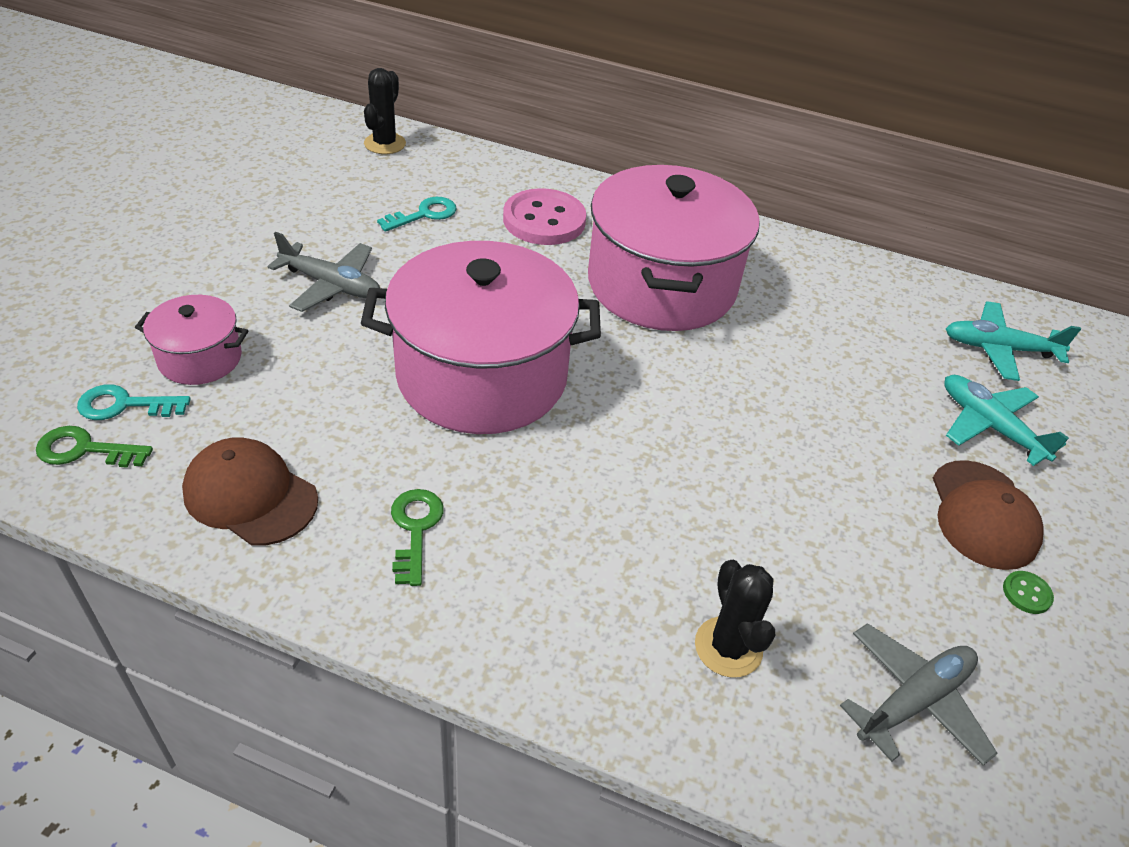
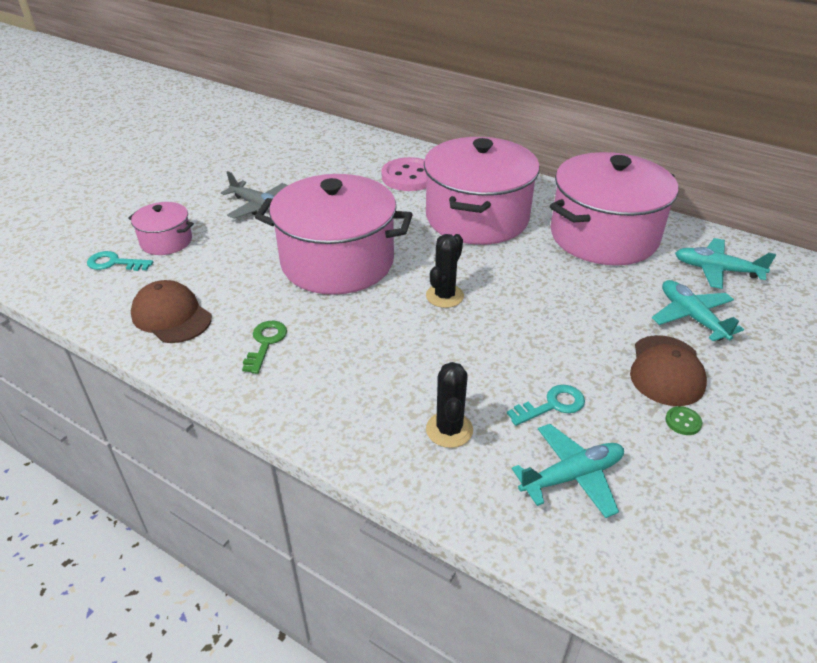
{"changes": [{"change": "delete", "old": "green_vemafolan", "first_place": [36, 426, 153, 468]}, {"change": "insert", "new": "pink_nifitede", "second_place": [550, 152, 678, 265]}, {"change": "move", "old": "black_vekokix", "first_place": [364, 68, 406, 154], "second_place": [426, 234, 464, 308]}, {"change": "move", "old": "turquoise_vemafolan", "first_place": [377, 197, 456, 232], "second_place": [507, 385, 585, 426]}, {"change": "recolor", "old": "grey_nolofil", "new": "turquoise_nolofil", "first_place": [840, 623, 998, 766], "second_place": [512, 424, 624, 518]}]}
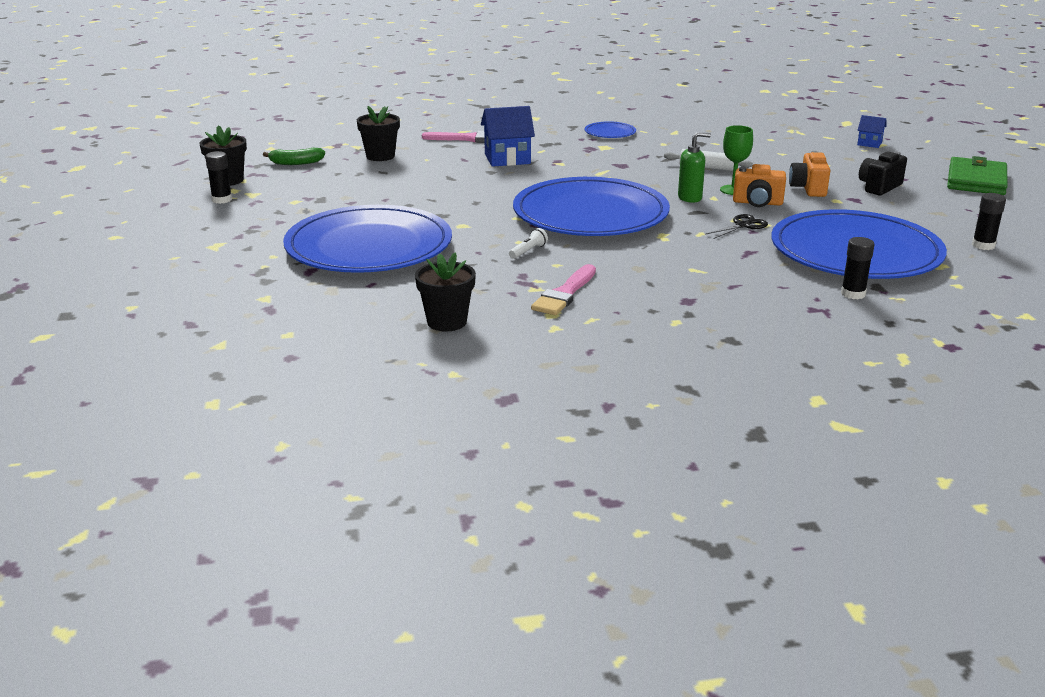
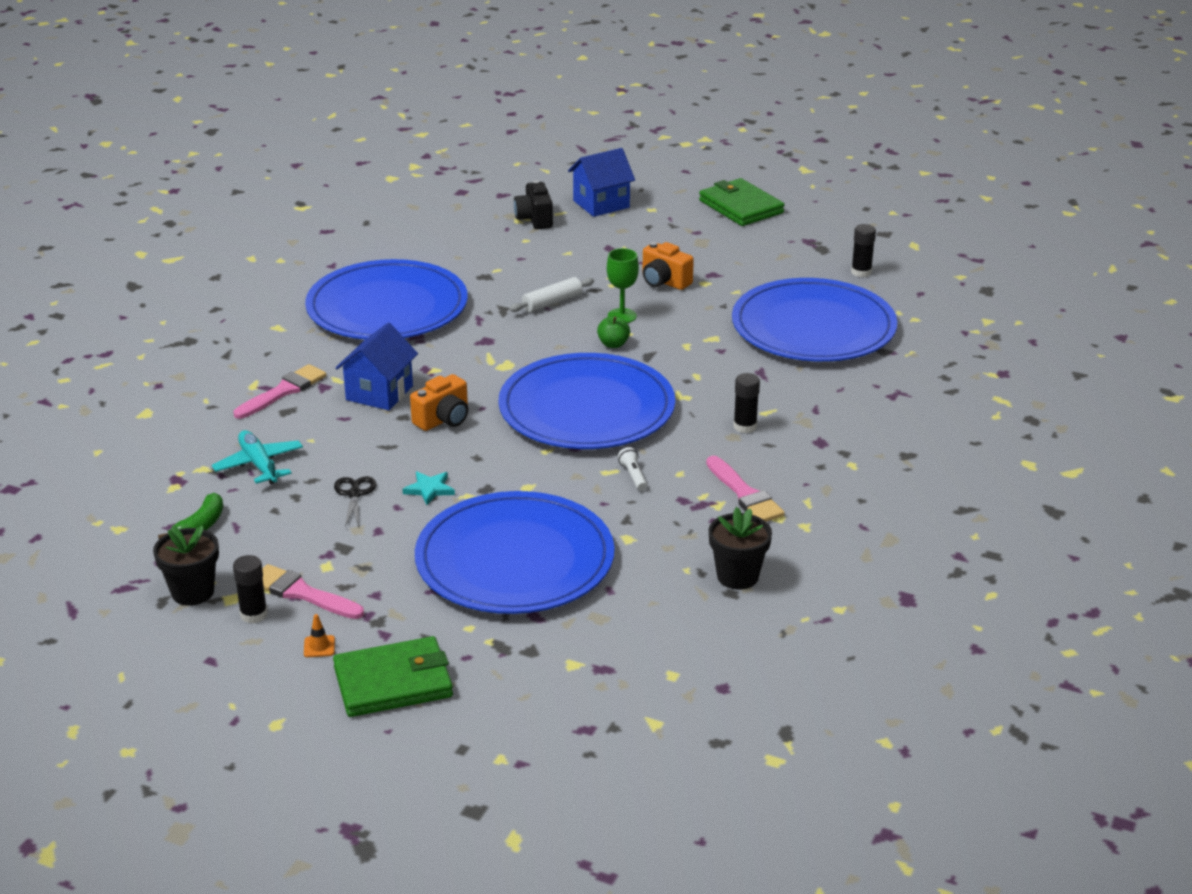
{"changes": [{"change": "insert", "new": "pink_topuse", "second_place": [262, 564, 364, 619]}, {"change": "insert", "new": "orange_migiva", "second_place": [304, 614, 335, 657]}, {"change": "insert", "new": "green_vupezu", "second_place": [333, 636, 453, 717]}, {"change": "insert", "new": "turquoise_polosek", "second_place": [403, 472, 455, 505]}, {"change": "move", "old": "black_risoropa", "first_place": [705, 214, 768, 239], "second_place": [334, 476, 376, 527]}, {"change": "move", "old": "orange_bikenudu", "first_place": [733, 164, 786, 207], "second_place": [410, 374, 468, 431]}, {"change": "move", "old": "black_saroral", "first_place": [841, 237, 875, 299], "second_place": [733, 373, 760, 433]}, {"change": "move", "old": "black_bikenudu", "first_place": [859, 151, 907, 195], "second_place": [514, 180, 553, 229]}, {"change": "replace", "old": "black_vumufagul", "new": "turquoise_nolofil", "first_place": [357, 106, 400, 161], "second_place": [212, 430, 303, 484]}, {"change": "replace", "old": "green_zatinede", "new": "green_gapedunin", "first_place": [678, 132, 711, 203], "second_place": [597, 316, 630, 348]}, {"change": "resize", "old": "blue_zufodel", "first_place": [585, 121, 636, 138], "second_place": [305, 259, 468, 340], "factor": 2.5}, {"change": "resize", "old": "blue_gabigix", "first_place": [857, 115, 887, 148], "second_place": [568, 148, 635, 217], "factor": 1.83}]}
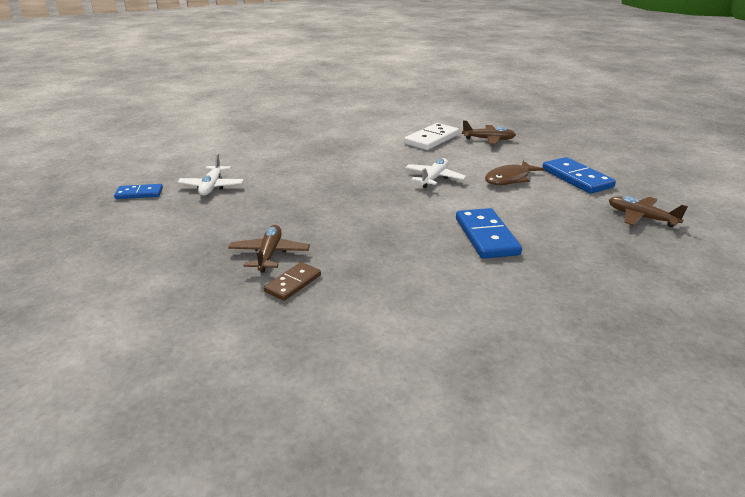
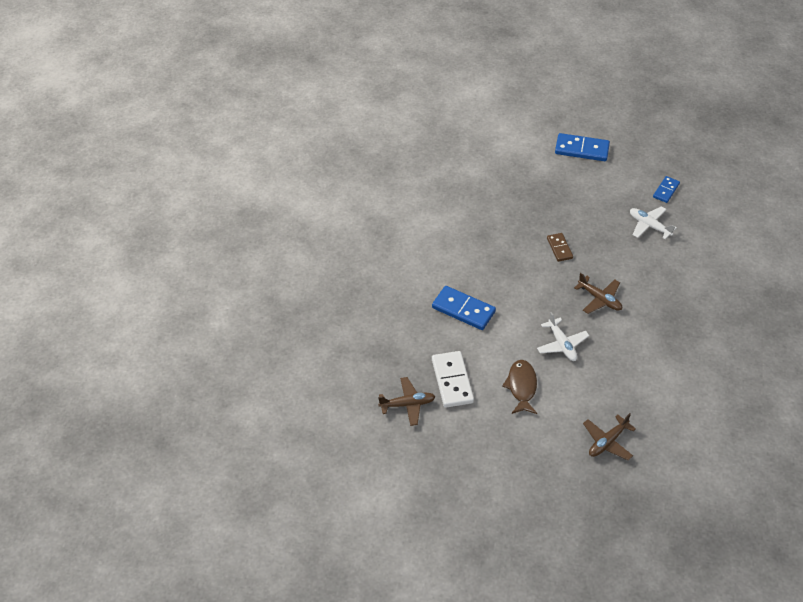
{"changes": [{"change": "move", "old": "brown_nolofil", "first_place": [228, 225, 310, 273], "second_place": [574, 273, 622, 314]}, {"change": "move", "old": "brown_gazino", "first_place": [264, 262, 321, 301], "second_place": [547, 233, 573, 262]}, {"change": "move", "old": "white_gazino", "first_place": [404, 123, 459, 150], "second_place": [432, 351, 474, 408]}, {"change": "move", "old": "blue_gazino", "first_place": [542, 157, 616, 194], "second_place": [555, 133, 610, 161]}]}
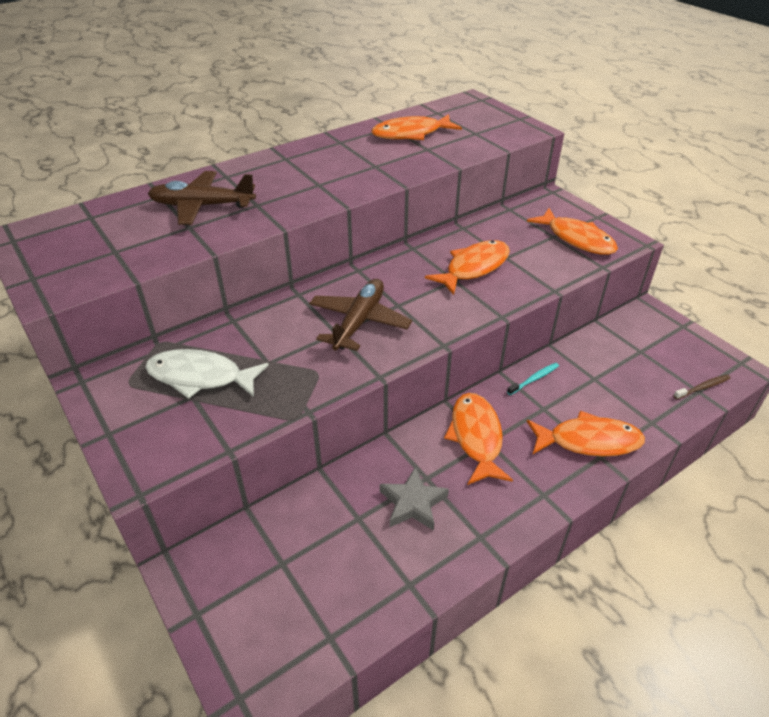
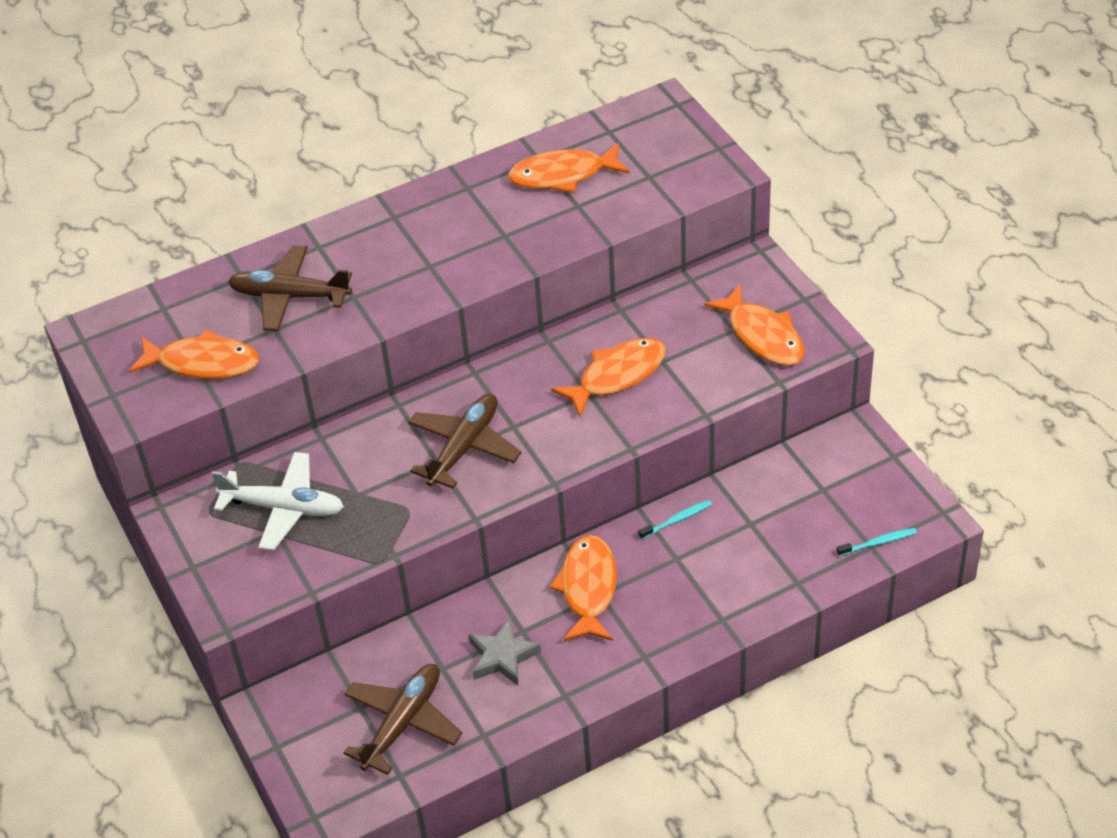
{"changes": [{"change": "insert", "new": "brown_nolofil", "second_place": [344, 664, 462, 775]}, {"change": "move", "old": "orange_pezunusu", "first_place": [526, 411, 645, 457], "second_place": [129, 329, 259, 379]}, {"change": "replace", "old": "white_pezunusu", "new": "white_nolofil", "first_place": [145, 349, 269, 399], "second_place": [211, 452, 344, 551]}, {"change": "recolor", "old": "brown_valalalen", "new": "turquoise_valalalen", "first_place": [673, 375, 731, 399], "second_place": [837, 528, 917, 556]}]}
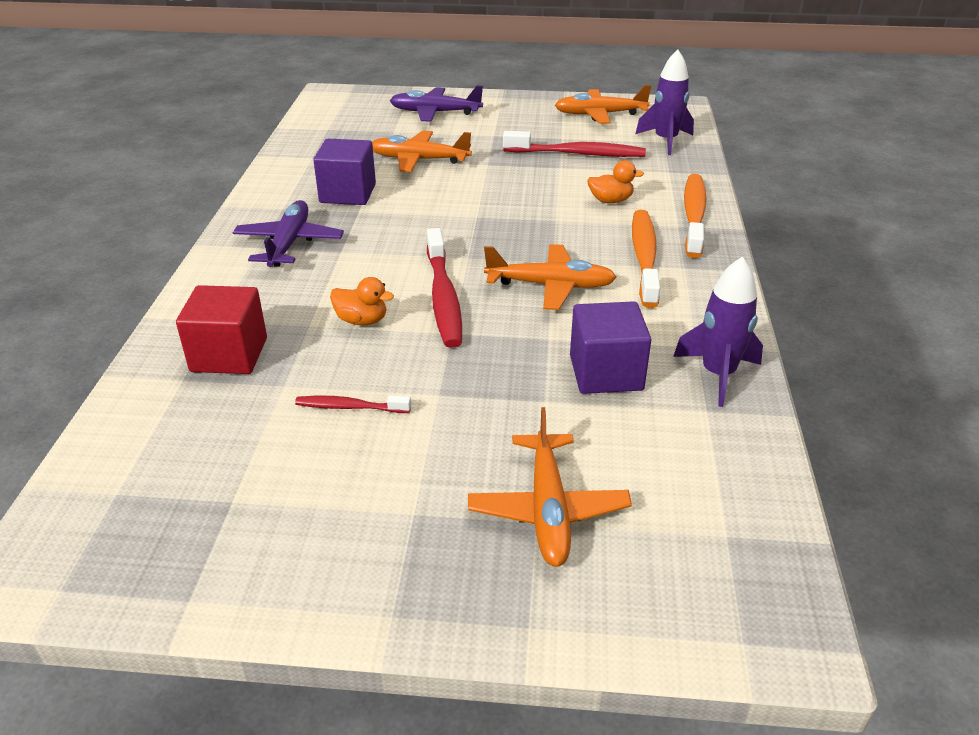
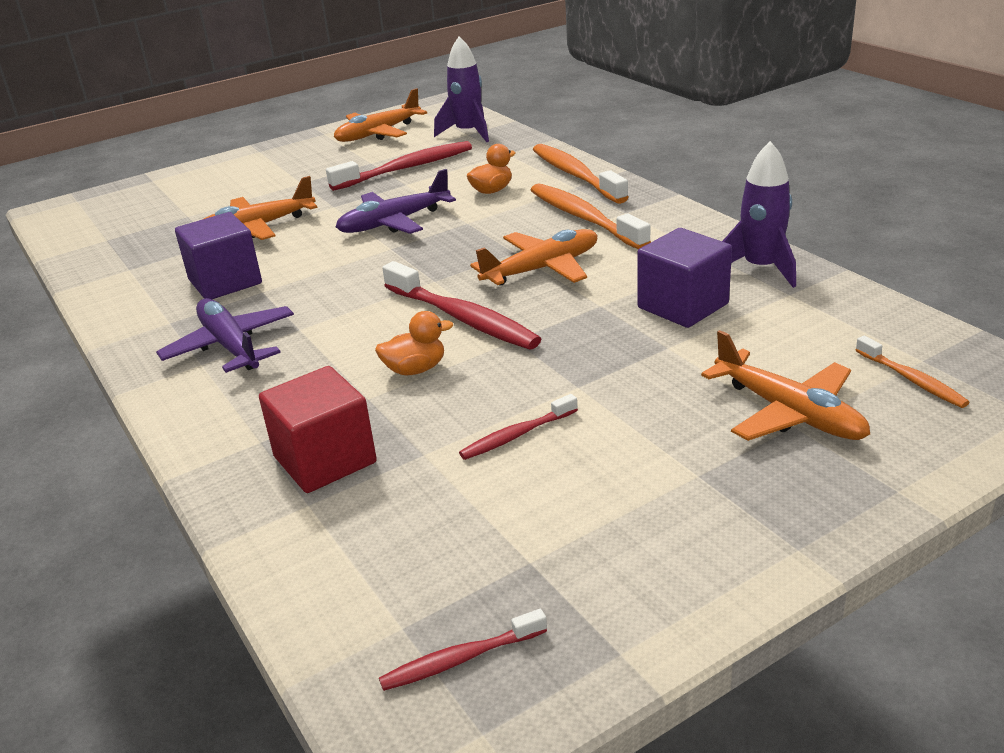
{"changes": [{"change": "insert", "new": "red_valalalen", "second_place": [379, 609, 547, 691]}, {"change": "insert", "new": "orange_valalalen", "second_place": [856, 336, 969, 408]}, {"change": "move", "old": "purple_nolofil", "first_place": [390, 86, 483, 122], "second_place": [336, 169, 456, 234]}]}
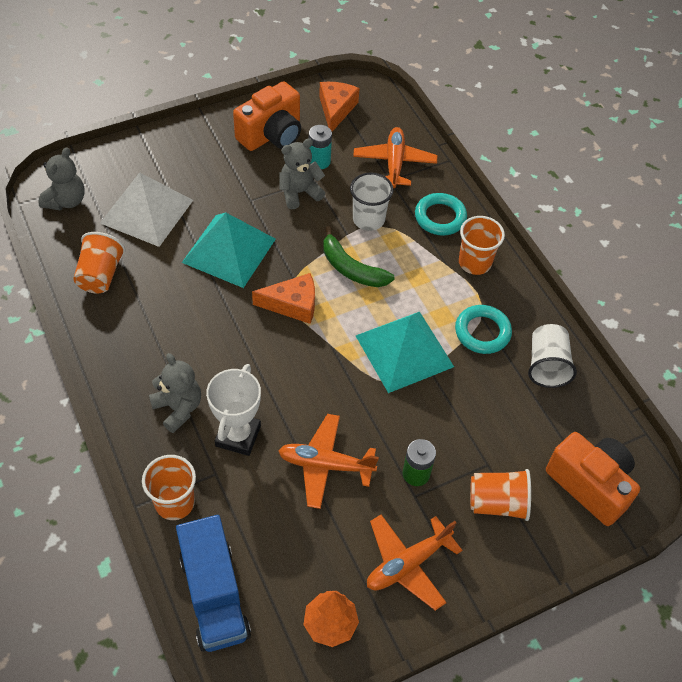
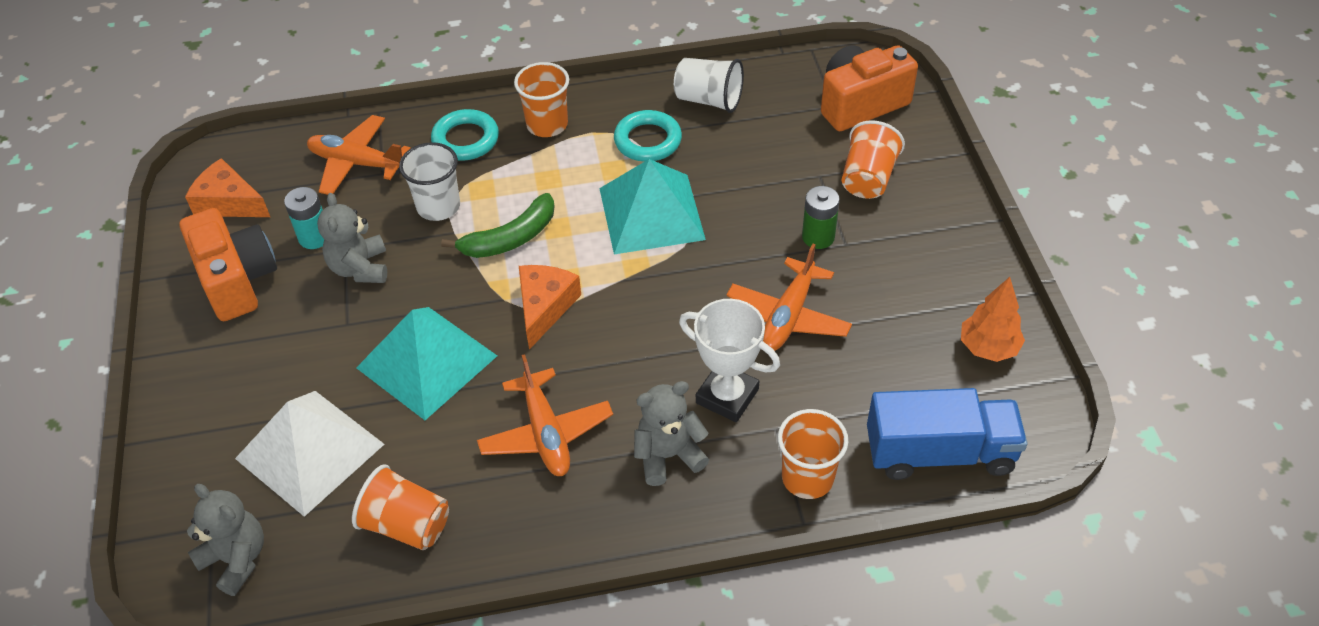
{"changes": [{"change": "move", "old": "orange_nolofil", "first_place": [367, 515, 462, 611], "second_place": [477, 354, 613, 476]}]}
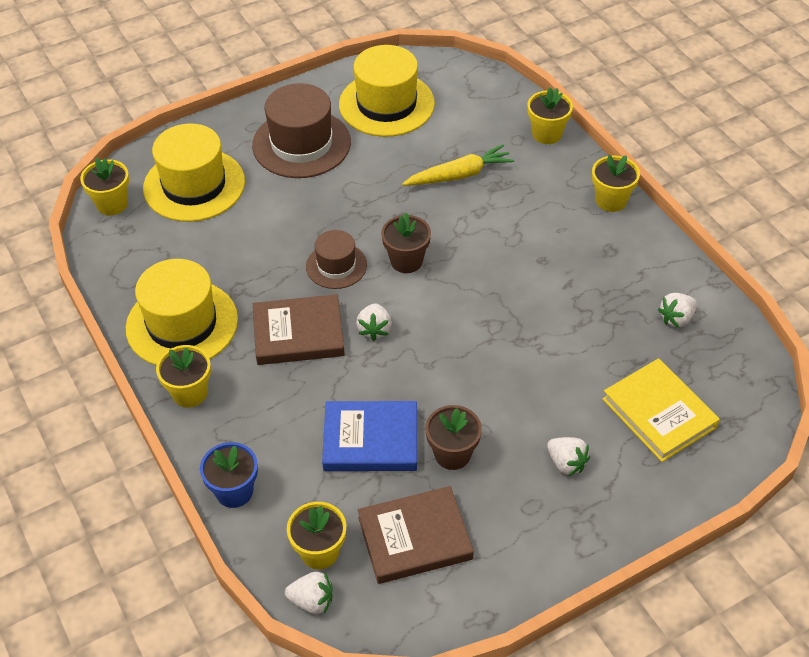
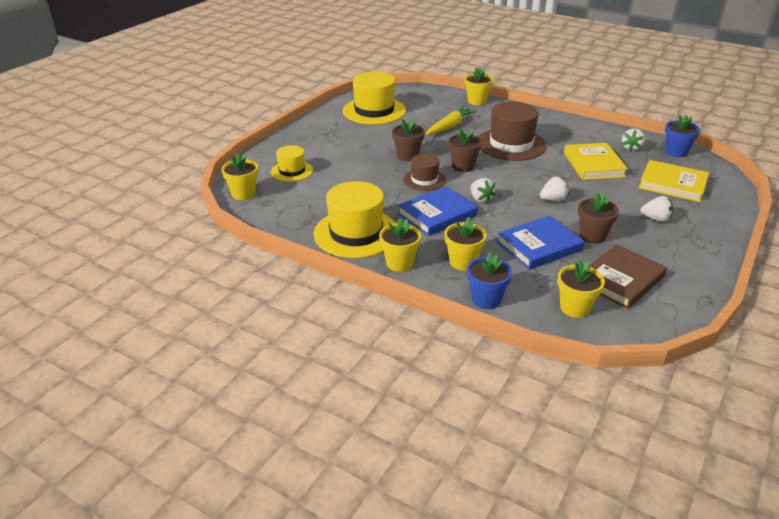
{"changes": [{"change": "insert", "new": "brown_vumufagul", "second_place": [392, 119, 425, 161]}, {"change": "insert", "new": "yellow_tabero", "second_place": [564, 143, 628, 180]}, {"change": "insert", "new": "blue_vumufagul", "second_place": [665, 115, 700, 157]}, {"change": "move", "old": "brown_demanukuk", "first_place": [252, 83, 351, 178], "second_place": [479, 102, 547, 161]}, {"change": "move", "old": "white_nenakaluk", "first_place": [285, 572, 332, 614], "second_place": [540, 177, 569, 201]}, {"change": "move", "old": "yellow_vumufagul", "first_place": [592, 155, 640, 212], "second_place": [445, 217, 487, 271]}, {"change": "recolor", "old": "brown_tabero", "new": "blue_tabero", "first_place": [253, 294, 345, 365], "second_place": [398, 186, 478, 236]}, {"change": "resize", "old": "yellow_demanukuk", "first_place": [143, 124, 245, 222], "second_place": [271, 145, 313, 182], "factor": 0.57}]}
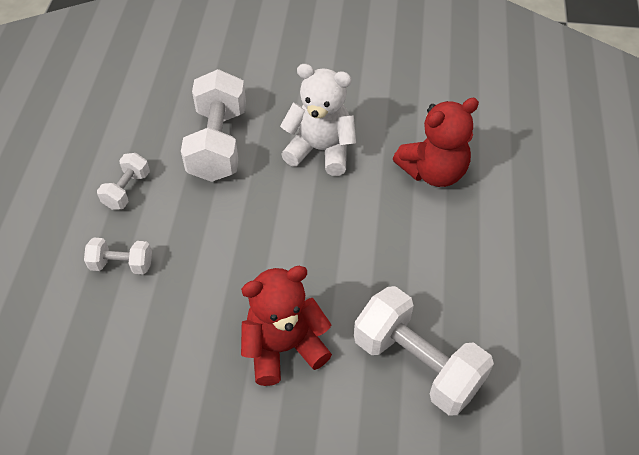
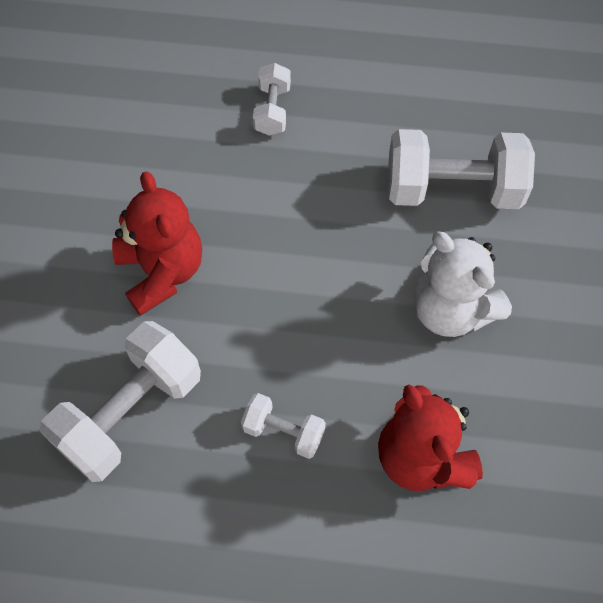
{"changes": [{"change": "move", "old": "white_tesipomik", "first_place": [97, 153, 150, 210], "second_place": [241, 393, 326, 459]}, {"change": "rotate", "old": "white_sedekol", "first_place": [280, 64, 356, 176], "second_place": [413, 231, 512, 337], "degrees": 120}]}
